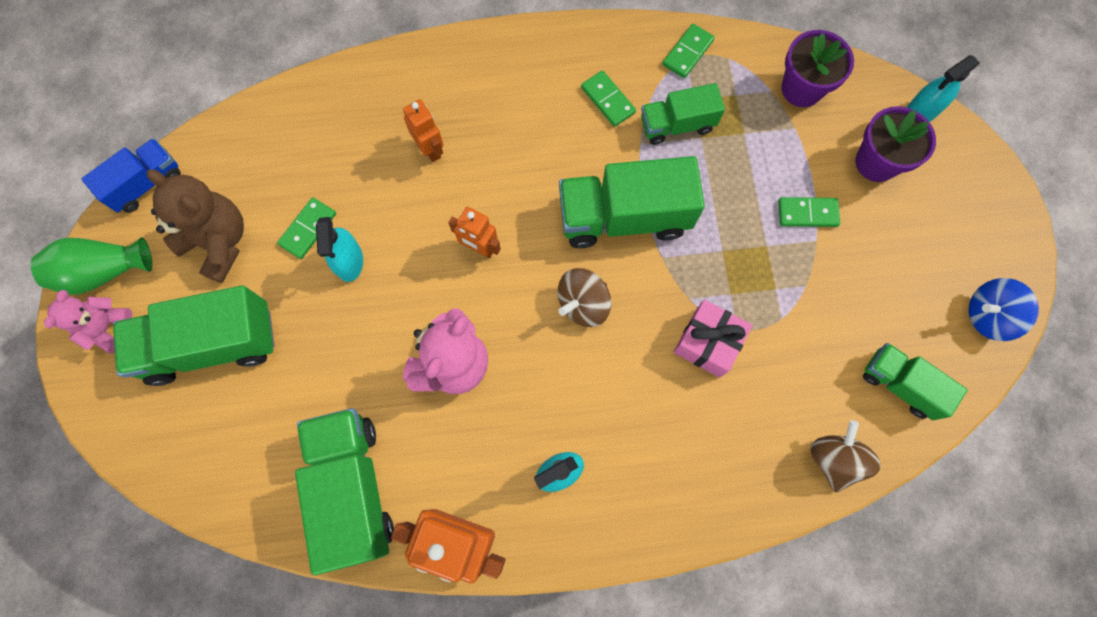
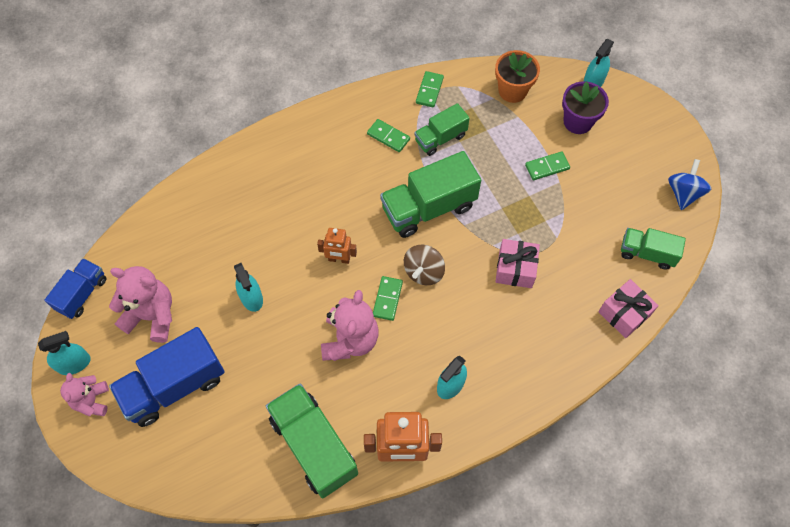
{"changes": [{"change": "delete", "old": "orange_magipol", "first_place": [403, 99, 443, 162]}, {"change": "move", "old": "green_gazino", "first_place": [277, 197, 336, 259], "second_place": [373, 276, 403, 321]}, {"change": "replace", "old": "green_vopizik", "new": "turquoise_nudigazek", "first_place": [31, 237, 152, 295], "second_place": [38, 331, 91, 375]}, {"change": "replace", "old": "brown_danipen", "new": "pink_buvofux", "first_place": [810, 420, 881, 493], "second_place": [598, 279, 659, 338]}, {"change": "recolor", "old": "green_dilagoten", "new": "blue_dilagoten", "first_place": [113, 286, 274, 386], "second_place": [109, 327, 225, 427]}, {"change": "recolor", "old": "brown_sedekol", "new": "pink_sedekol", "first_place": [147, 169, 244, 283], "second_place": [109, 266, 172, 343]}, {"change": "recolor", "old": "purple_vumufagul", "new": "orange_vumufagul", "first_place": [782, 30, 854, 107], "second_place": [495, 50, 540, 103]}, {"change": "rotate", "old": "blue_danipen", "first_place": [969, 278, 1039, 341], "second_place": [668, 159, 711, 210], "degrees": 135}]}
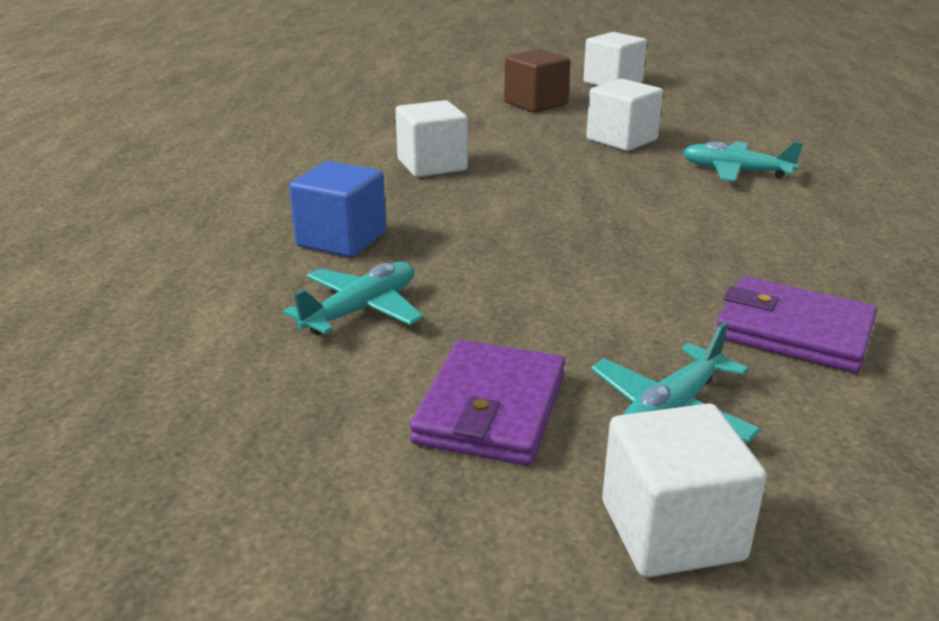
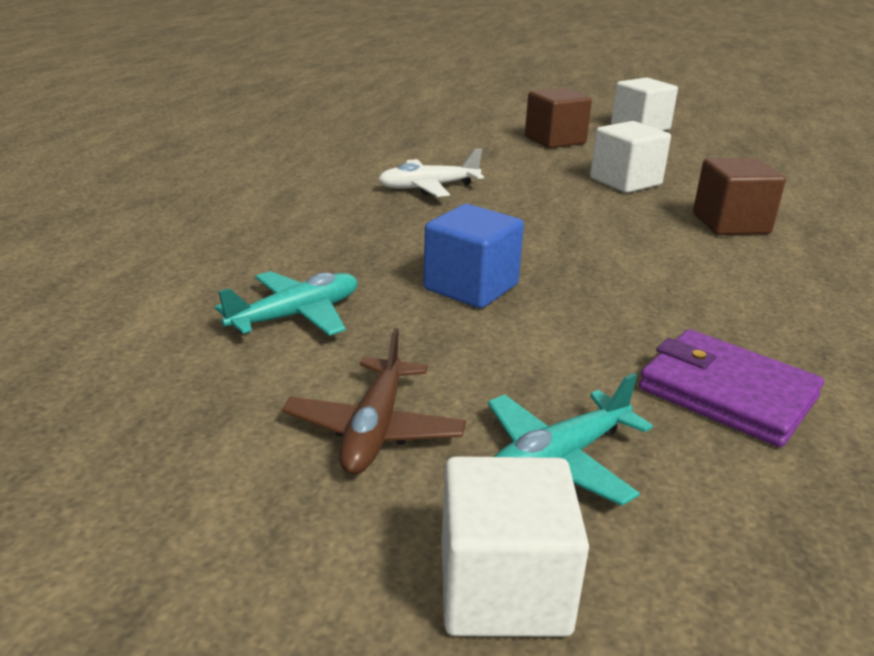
{"changes": [{"change": "move", "old": "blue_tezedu", "first_place": [289, 161, 386, 257], "second_place": [423, 204, 524, 308]}, {"change": "replace", "old": "white_tezedu", "new": "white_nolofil", "first_place": [395, 100, 468, 177], "second_place": [378, 149, 484, 197]}, {"change": "replace", "old": "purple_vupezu", "new": "brown_nolofil", "first_place": [410, 340, 565, 466], "second_place": [282, 328, 466, 475]}, {"change": "replace", "old": "turquoise_nolofil", "new": "brown_tezedu", "first_place": [683, 141, 803, 181], "second_place": [693, 158, 786, 235]}]}
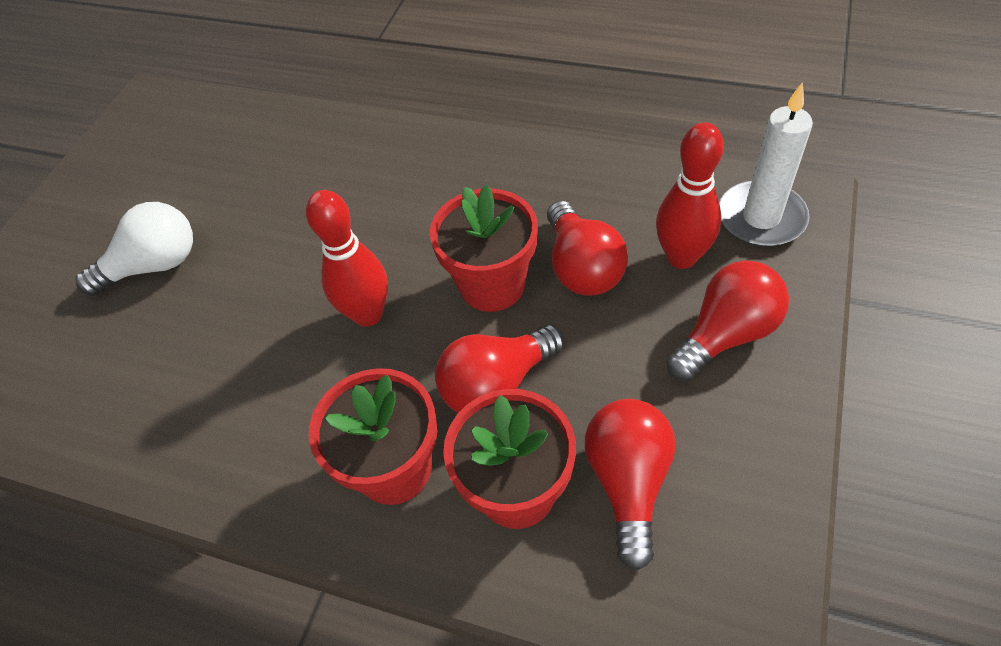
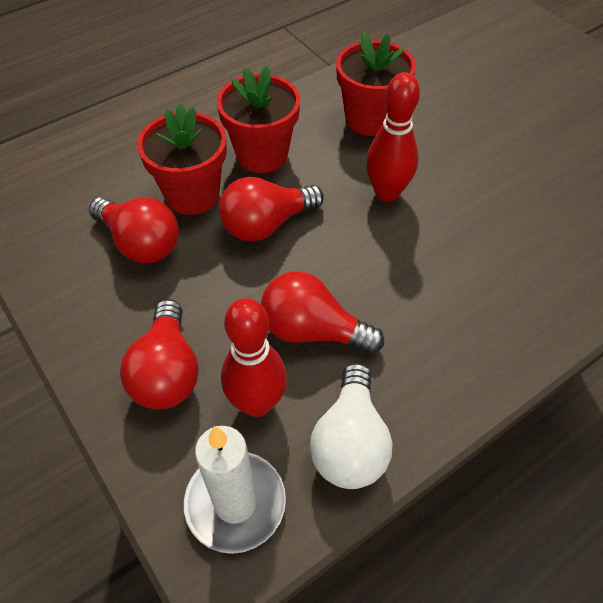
{"changes": [{"change": "move", "old": "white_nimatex", "first_place": [75, 202, 193, 296], "second_place": [310, 363, 392, 489]}, {"change": "move", "old": "red_vumufagul", "first_place": [430, 184, 538, 312], "second_place": [336, 32, 416, 136]}, {"change": "rotate", "old": "red_nimatex", "first_place": [435, 324, 564, 413], "second_place": [219, 177, 324, 241], "degrees": -120}]}
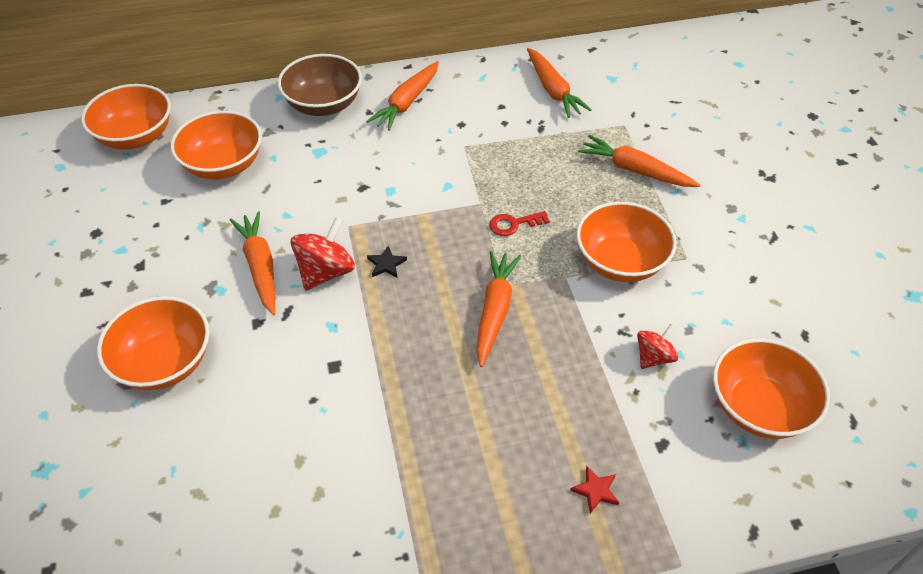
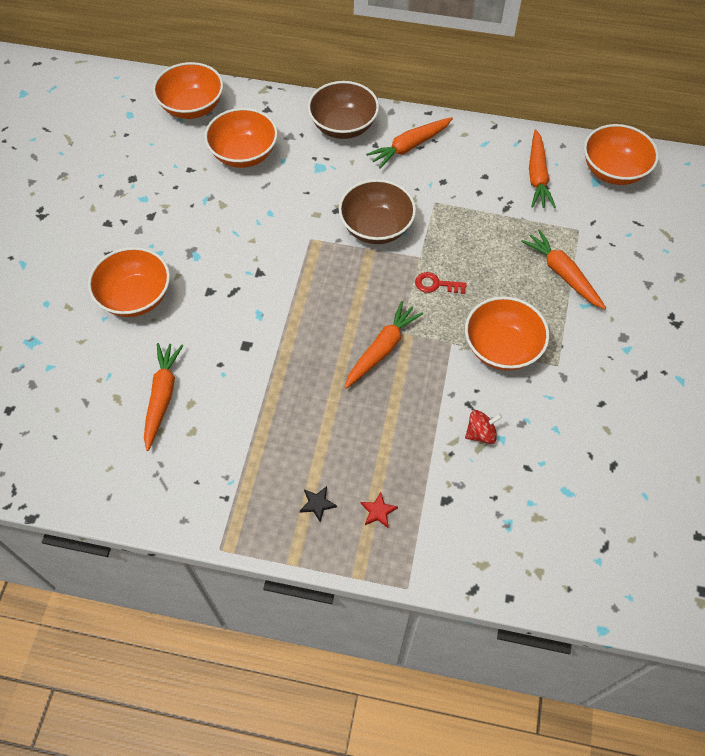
{"changes": [{"change": "delete", "old": "red_danipen", "first_place": [291, 217, 355, 291]}, {"change": "insert", "new": "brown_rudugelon", "second_place": [339, 179, 416, 244]}, {"change": "move", "old": "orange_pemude", "first_place": [230, 211, 275, 315], "second_place": [144, 343, 184, 451]}, {"change": "move", "old": "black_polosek", "first_place": [367, 246, 407, 278], "second_place": [300, 486, 337, 522]}, {"change": "move", "old": "orange_rudugelon", "first_place": [713, 339, 830, 439], "second_place": [584, 124, 659, 185]}]}
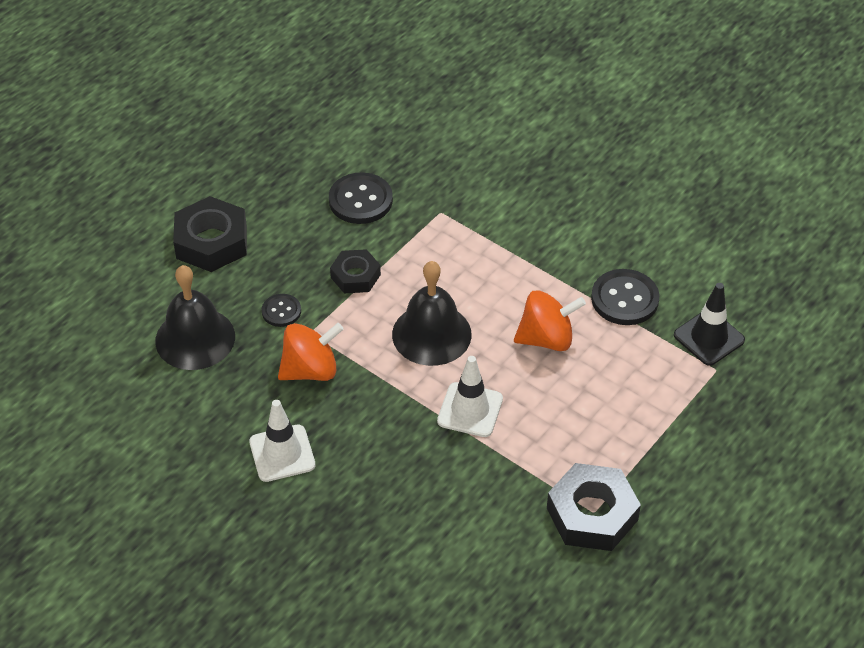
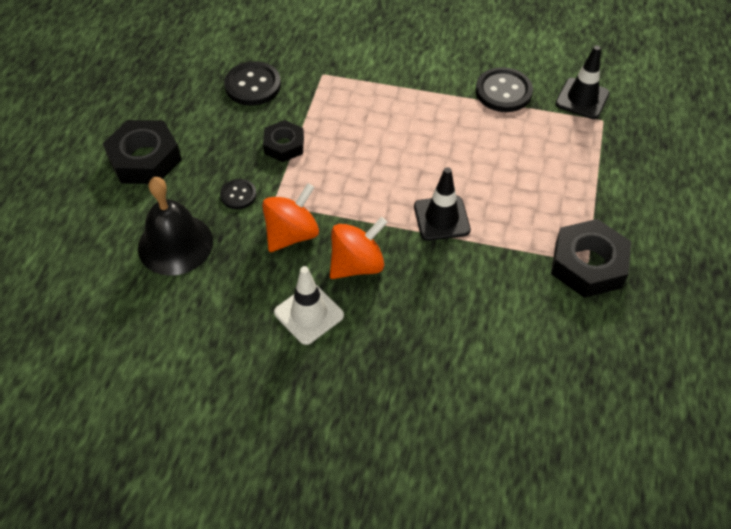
{"changes": [{"change": "delete", "old": "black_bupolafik", "first_place": [392, 261, 472, 366]}, {"change": "move", "old": "orange_danipen", "first_place": [514, 290, 586, 351], "second_place": [330, 217, 388, 279]}, {"change": "recolor", "old": "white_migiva", "new": "black_migiva", "first_place": [437, 356, 503, 437], "second_place": [414, 167, 471, 241]}]}
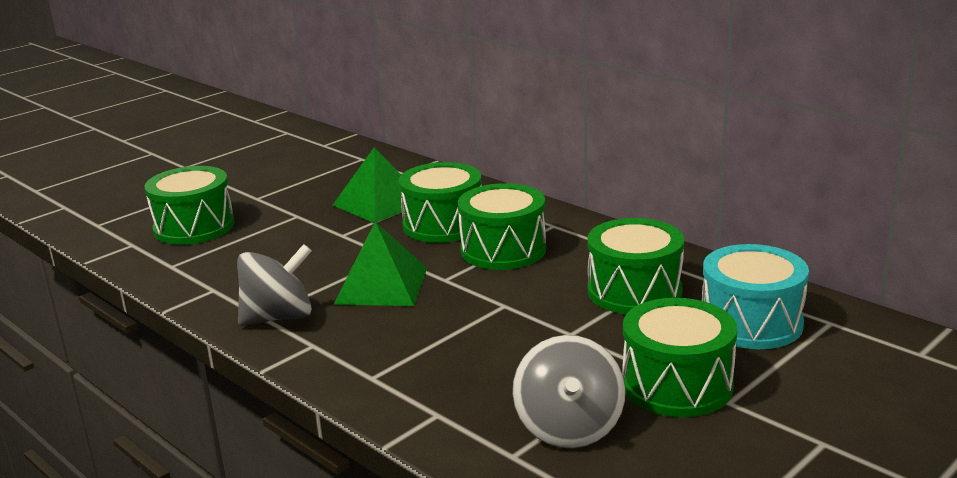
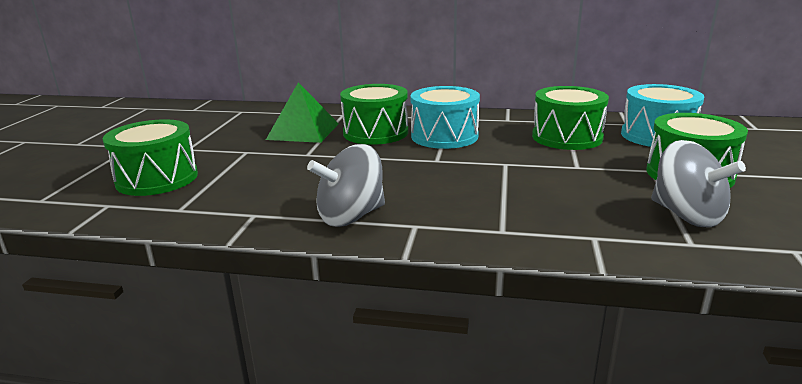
{"changes": [{"change": "delete", "old": "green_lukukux", "first_place": [333, 222, 427, 306]}, {"change": "recolor", "old": "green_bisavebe", "new": "turquoise_bisavebe", "first_place": [458, 183, 546, 270], "second_place": [411, 86, 480, 149]}, {"change": "rotate", "old": "grey_danipen", "first_place": [237, 244, 312, 326], "second_place": [307, 144, 385, 227], "degrees": -150}]}
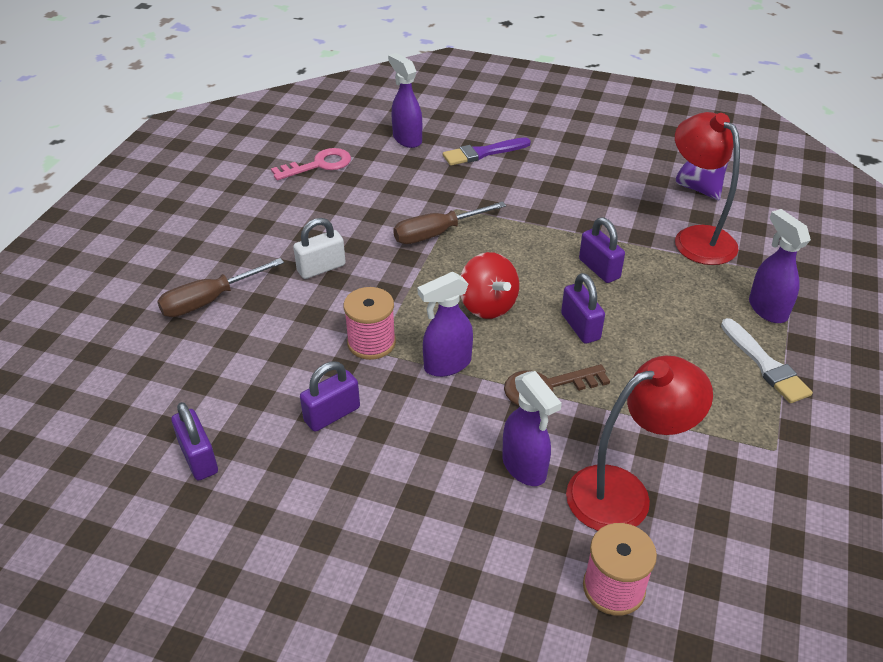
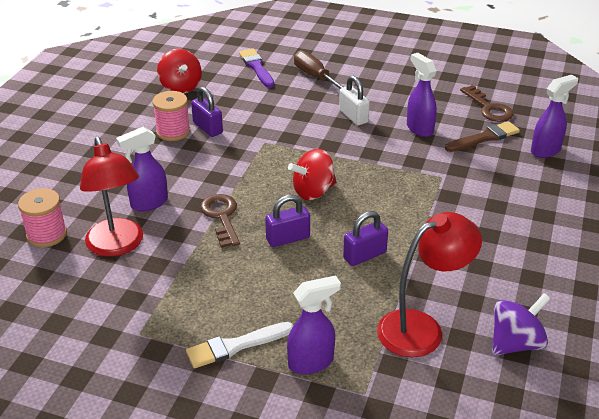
{"changes": [{"change": "delete", "old": "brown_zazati", "first_place": [393, 201, 506, 244]}, {"change": "insert", "new": "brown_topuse", "second_place": [445, 121, 520, 152]}, {"change": "move", "old": "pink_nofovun", "first_place": [343, 287, 396, 360], "second_place": [152, 91, 190, 141]}, {"change": "move", "old": "purple_nudigazek", "first_place": [418, 272, 473, 377], "second_place": [407, 53, 437, 137]}, {"change": "move", "old": "purple_topuse", "first_place": [443, 137, 531, 166], "second_place": [239, 49, 274, 88]}, {"change": "replace", "old": "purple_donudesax", "new": "red_danipen", "first_place": [171, 402, 218, 481], "second_place": [157, 49, 202, 93]}, {"change": "recolor", "old": "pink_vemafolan", "new": "brown_vemafolan", "first_place": [271, 148, 351, 180], "second_place": [460, 85, 513, 122]}]}
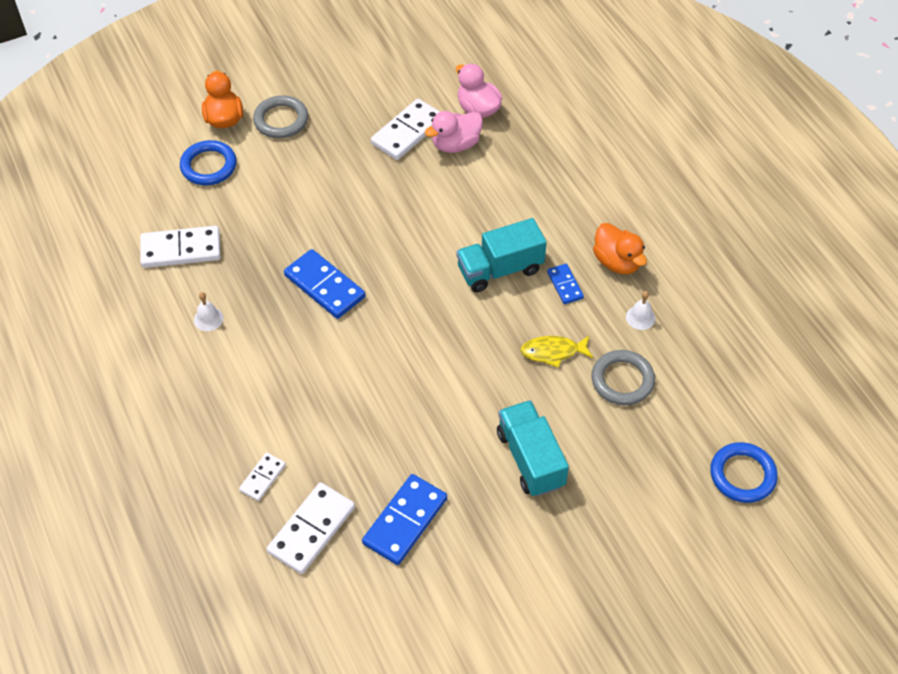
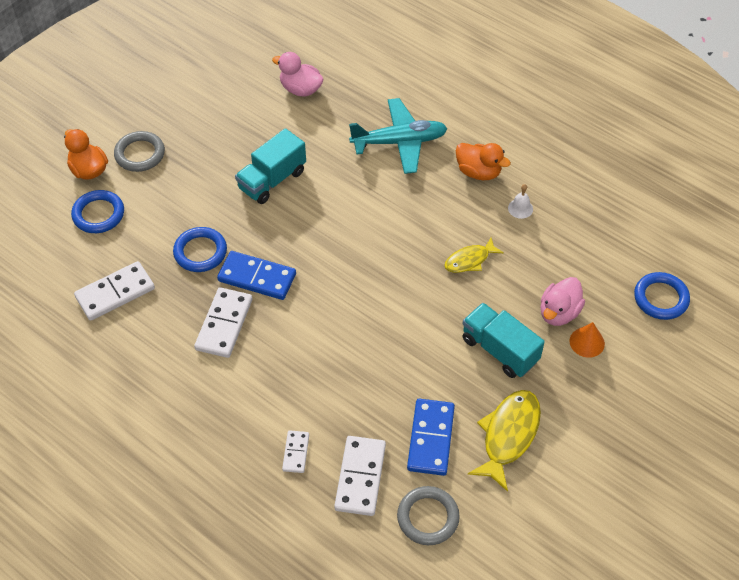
{"changes": [{"change": "delete", "old": "white_bupolafik", "first_place": [194, 292, 223, 331]}, {"change": "delete", "old": "blue_gazino", "first_place": [547, 264, 584, 304]}, {"change": "insert", "new": "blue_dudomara", "second_place": [173, 227, 227, 272]}, {"change": "insert", "new": "turquoise_nolofil", "second_place": [349, 98, 448, 174]}, {"change": "insert", "new": "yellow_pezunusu", "second_place": [468, 390, 541, 492]}, {"change": "insert", "new": "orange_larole", "second_place": [569, 322, 605, 358]}, {"change": "move", "old": "white_gazino", "first_place": [371, 99, 440, 160], "second_place": [194, 287, 253, 358]}, {"change": "move", "old": "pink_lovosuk", "first_place": [425, 111, 483, 153], "second_place": [540, 277, 585, 326]}, {"change": "move", "old": "turquoise_dilagoten", "first_place": [456, 218, 547, 292], "second_place": [235, 128, 306, 204]}, {"change": "move", "old": "grey_dudomara", "first_place": [591, 350, 655, 405], "second_place": [397, 486, 460, 545]}]}
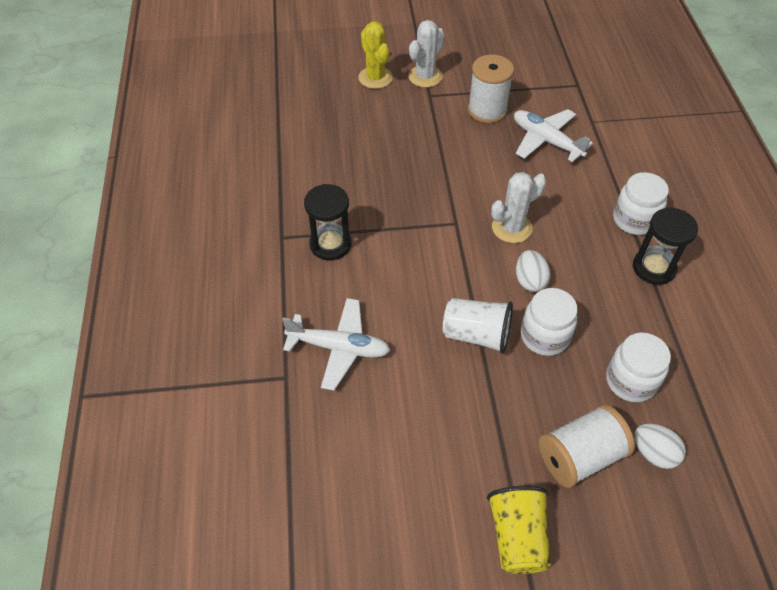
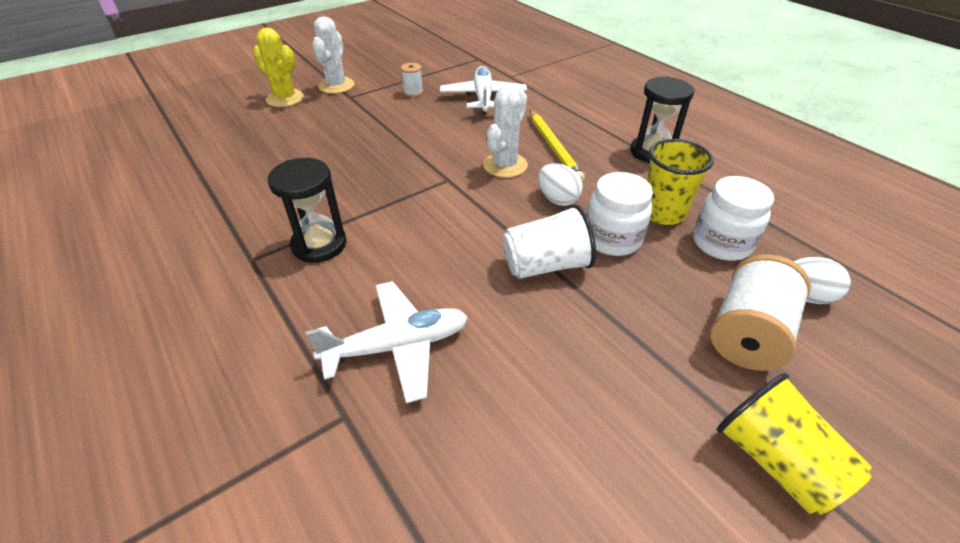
{"changes": [{"change": "delete", "old": "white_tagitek", "first_place": [613, 172, 669, 235]}, {"change": "insert", "new": "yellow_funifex", "second_place": [530, 110, 585, 182]}, {"change": "insert", "new": "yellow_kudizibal", "second_place": [647, 139, 714, 225]}, {"change": "rotate", "old": "white_nolofil", "first_place": [514, 109, 593, 162], "second_place": [440, 66, 527, 115], "degrees": 75}, {"change": "resize", "old": "white_nofovun", "first_place": [468, 54, 514, 123], "second_place": [401, 63, 423, 97], "factor": 0.49}]}
